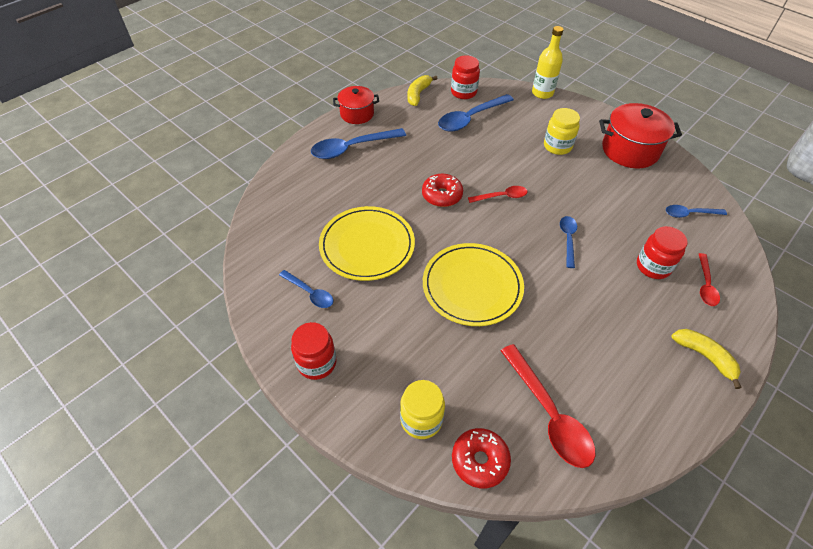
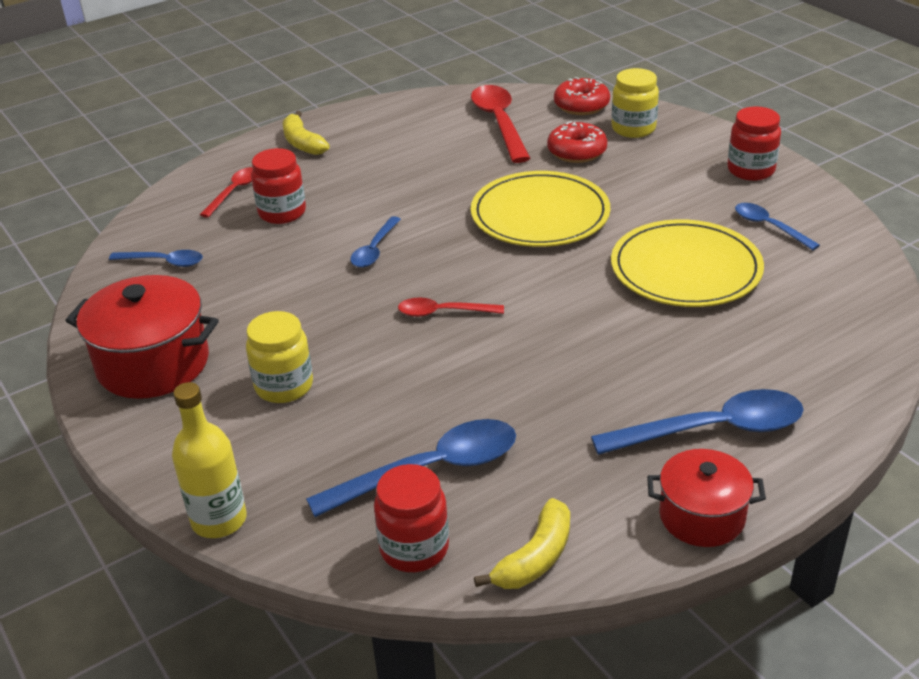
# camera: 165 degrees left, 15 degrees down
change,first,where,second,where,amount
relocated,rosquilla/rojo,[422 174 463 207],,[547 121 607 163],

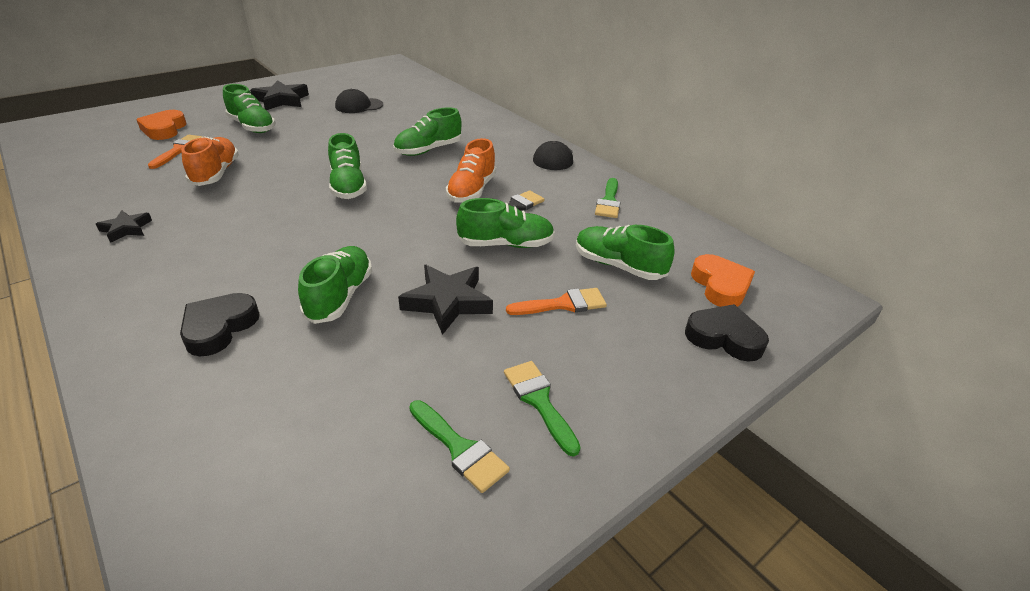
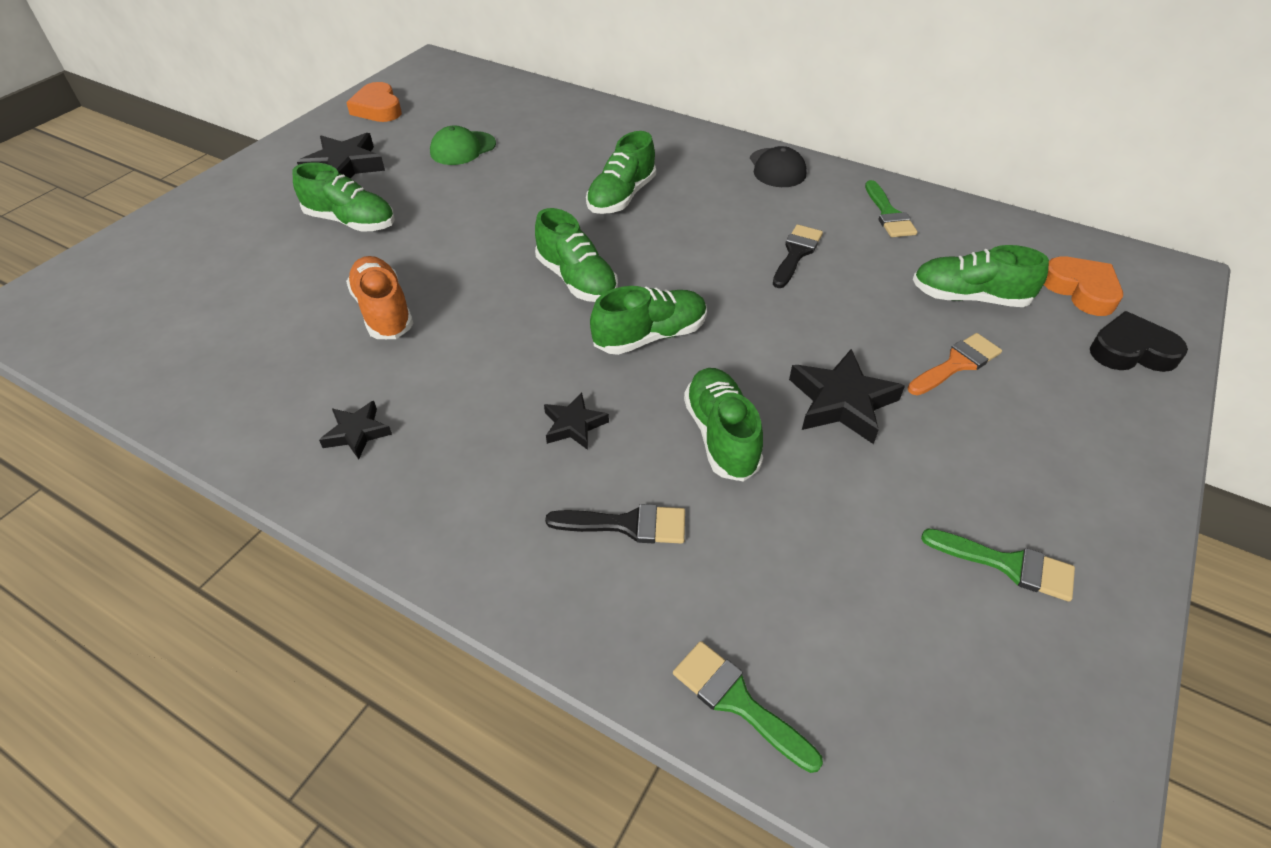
# camera: 20 degrees left, 10 degrees up
change,first,where,second,where,amount
relocated,corazón/naranja,[136 110 187 140],,[346 82 402 122],
missing,pincel/naranja,[148 135 204 169],,,
exchanged,corazón/negro,[180 293 260 356],pincel/negro,[545 504 685 544],
colour,gorra/negro,[335 89 383 113],gorra/verde,[430 125 496 165],
missing,zapato/naranja,[446 138 496 203],,,
relocated,zapato/verde,[456 198 555 248],,[590 286 707 355],
relocated,pincel/verde,[504 361 581 457],,[673 641 823 773],
appeared,,,estrella/negro,[544 392 609 450],

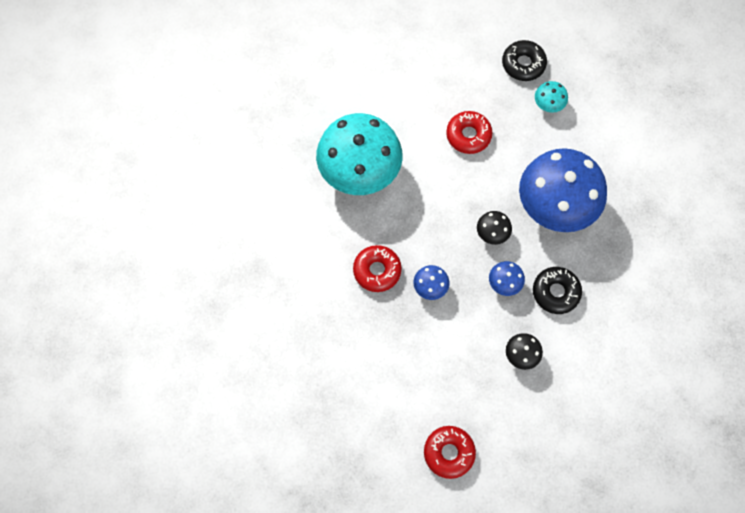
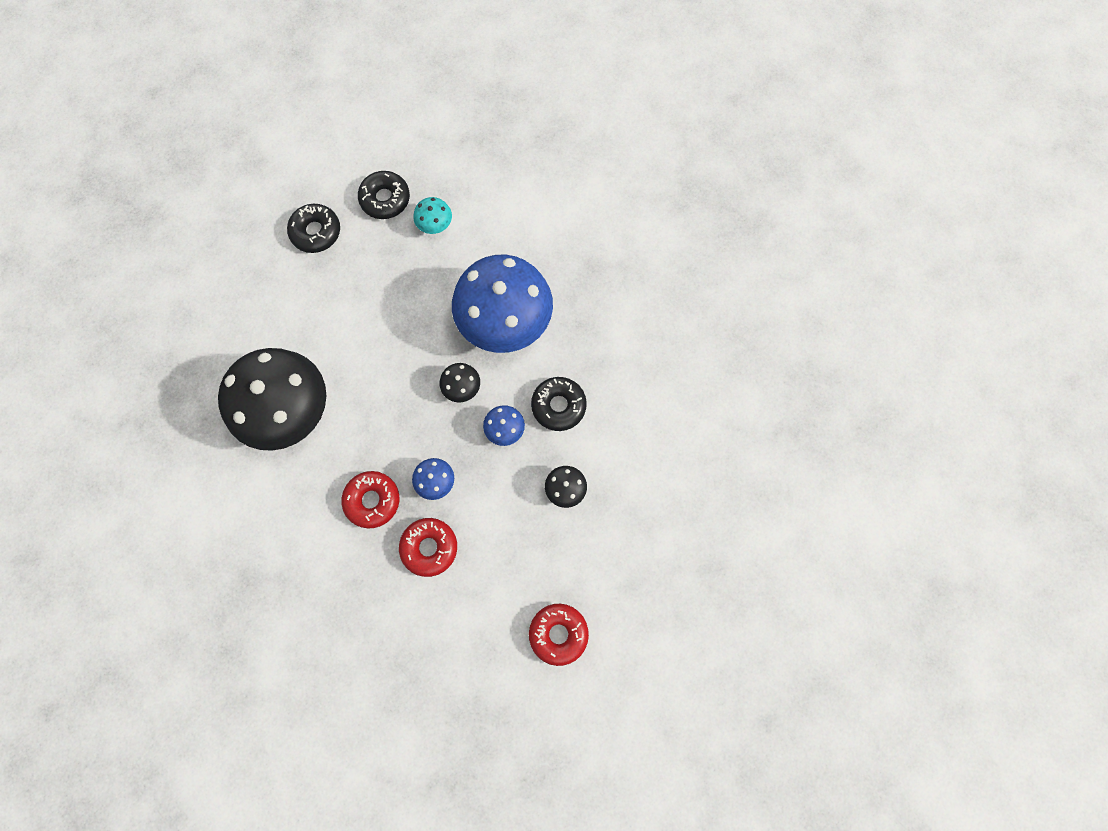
# camera: 35 degrees left, 5 degrees up
change,first,where,second,where,amount
colour,seta/turquesa,[316 113 403 195],seta/negro,[218 348 326 451],
relocated,rosquilla/rojo,[446 111 493 154],,[399 518 457 577],
appeared,,,rosquilla/negro,[287 204 340 253],

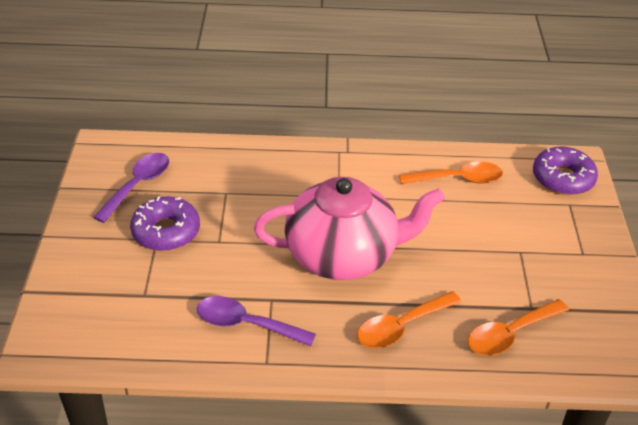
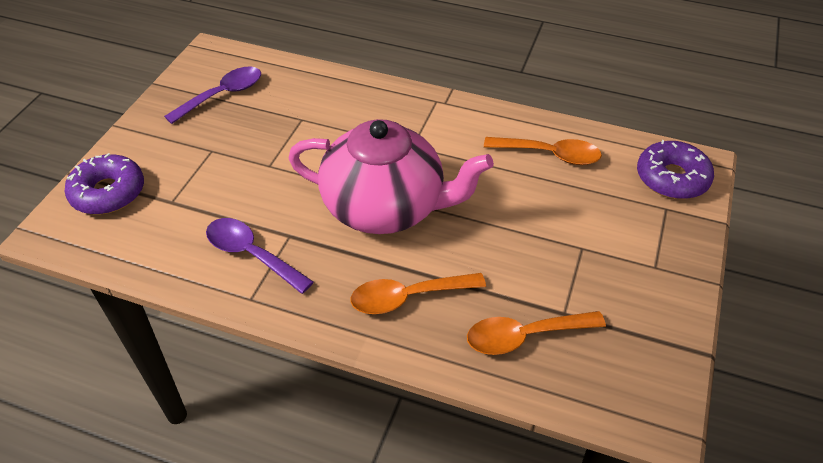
# camera: 20 degrees right, 5 degrees up
change,first,where,second,where,amount
relocated,rosquilla/morado,[130 196 200 251],,[65 153 144 215],

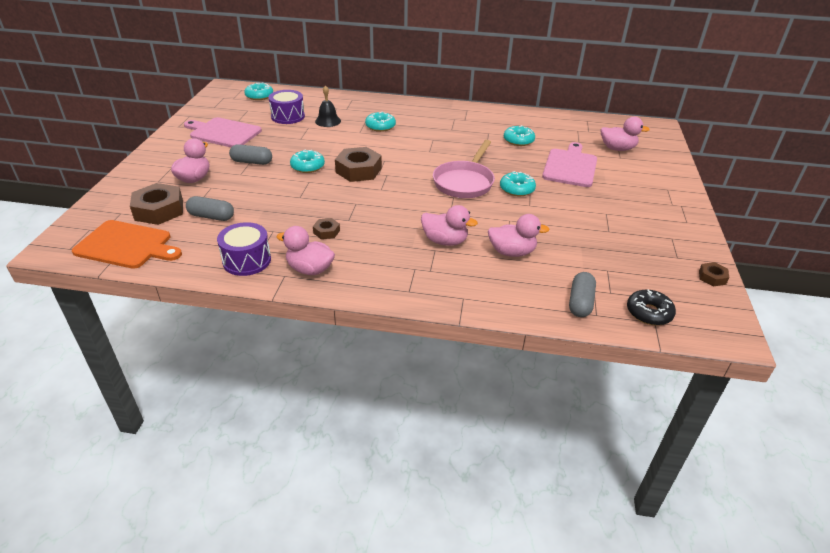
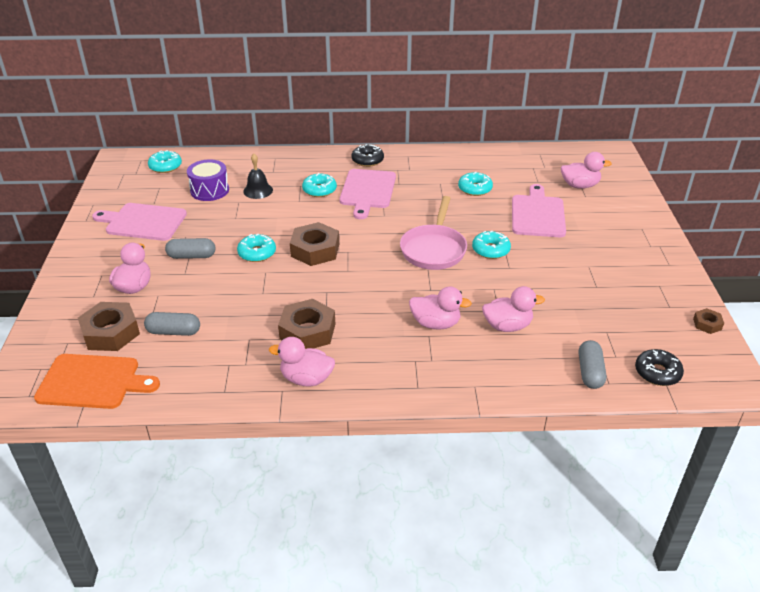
# camera: 10 degrees left, 0 degrees up
change,first,where,second,where,amount
missing,tambor/morado,[217 222 271 276],,,
size,tuerca/marrón,[313 218 340 239],,[278 299 335 349],x2.02
appeared,,,tabla de cortar/rosa,[339 169 396 219],
appeared,,,rosquilla/negro,[351 144 384 167],

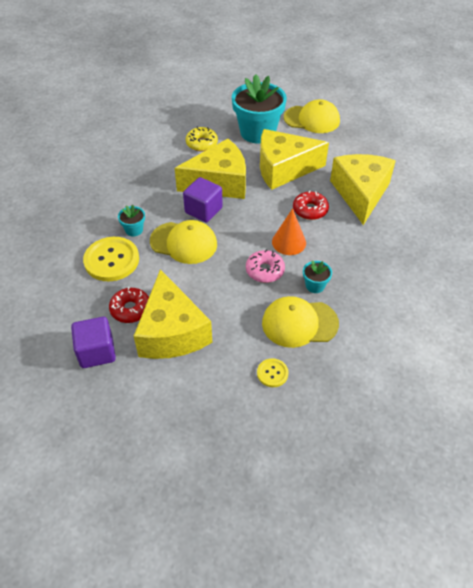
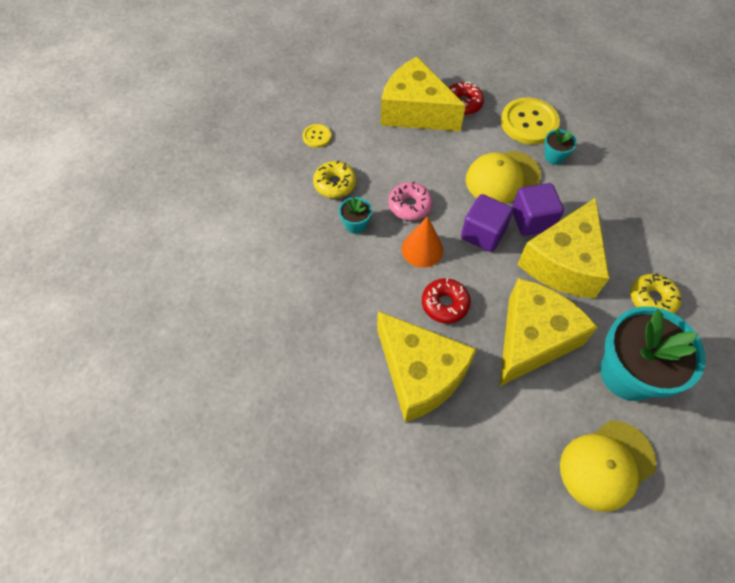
# camera: 135 degrees right, 10 degrees up
change,first,where,second,where,amount
relocated,cubo/morado,[71 317 116 368],,[461 194 513 252],
exchanged,gorra/amarillo,[262 296 339 348],rosquilla/amarillo,[313 161 356 198],

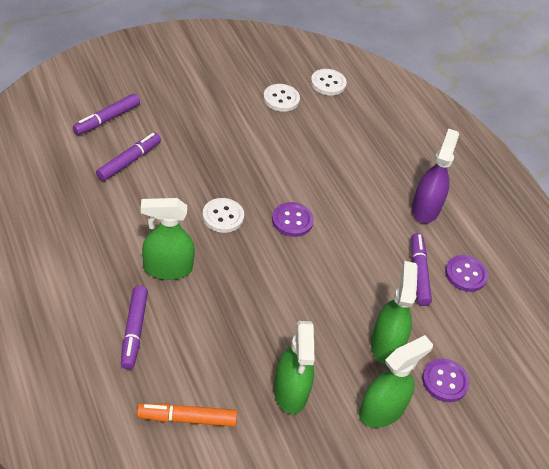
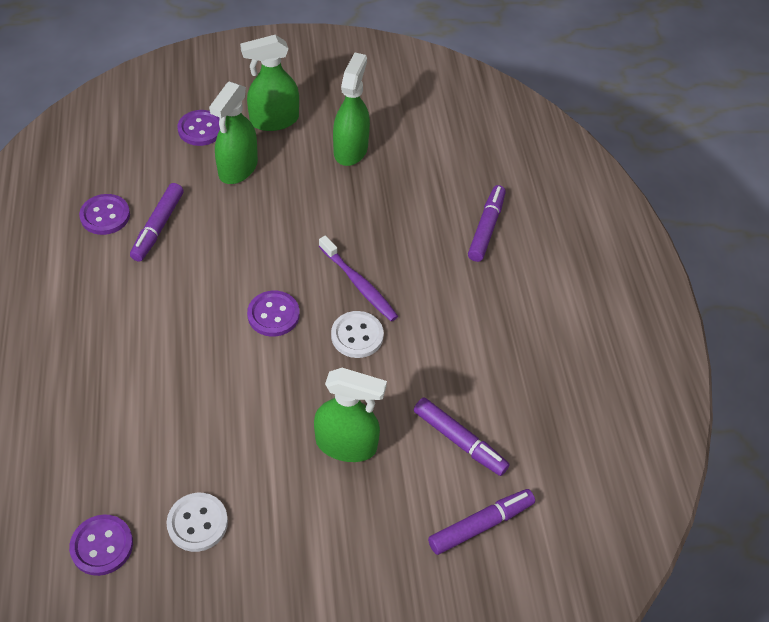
# camera: 160 degrees left, 5 degrees up
change,first,where,second,where,amount
spun,rotulador/morado,[96 133 161 181],,[414 397 510 476],105 degrees counterclockwise
missing,rotulador/naranja,[137 403 237 427],,,
relocated,pulverizador/verde,[141 198 195 280],,[314 368 387 462],
colour,botón/blanco,[311 69 347 96],botón/morado,[69 515 133 576],
missing,pulverizador/morado,[411 129 459 223],,,
appeared,,,cepillo de dientes/morado,[319 236 398 322],

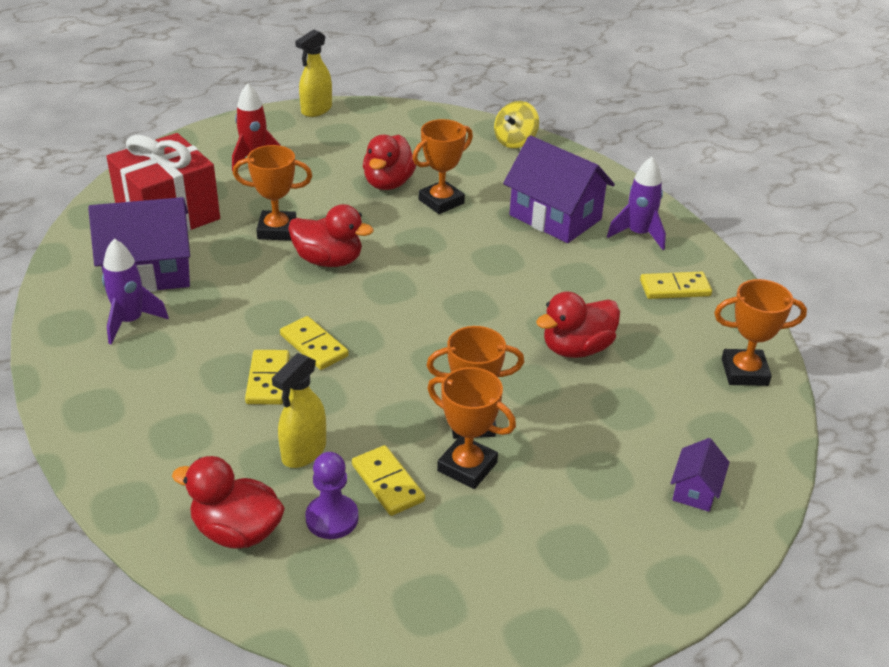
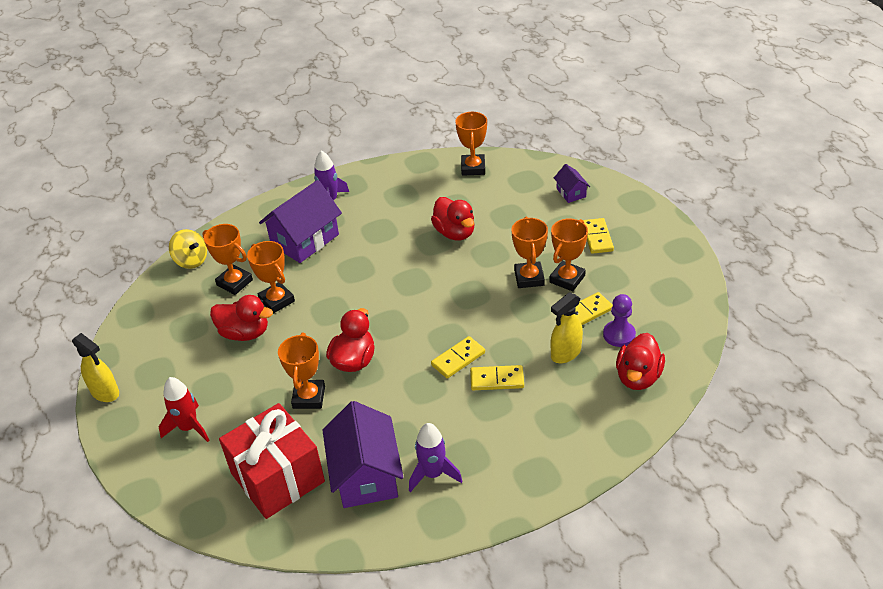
# camera: 85 degrees left, 5 degrees up
change,first,where,second,where,amount
spun,pulverizador/amarillo,[272 353 326 468],,[551 292 583 363],105 degrees clockwise
relocated,ficha de dominó/amarillo,[640 272 712 299],,[583 218 614 254],
spun,casa/morado,[670 438 730 512],,[554 164 590 203],45 degrees clockwise
appeared,,,trofeo/naranja,[202 224 253 295],

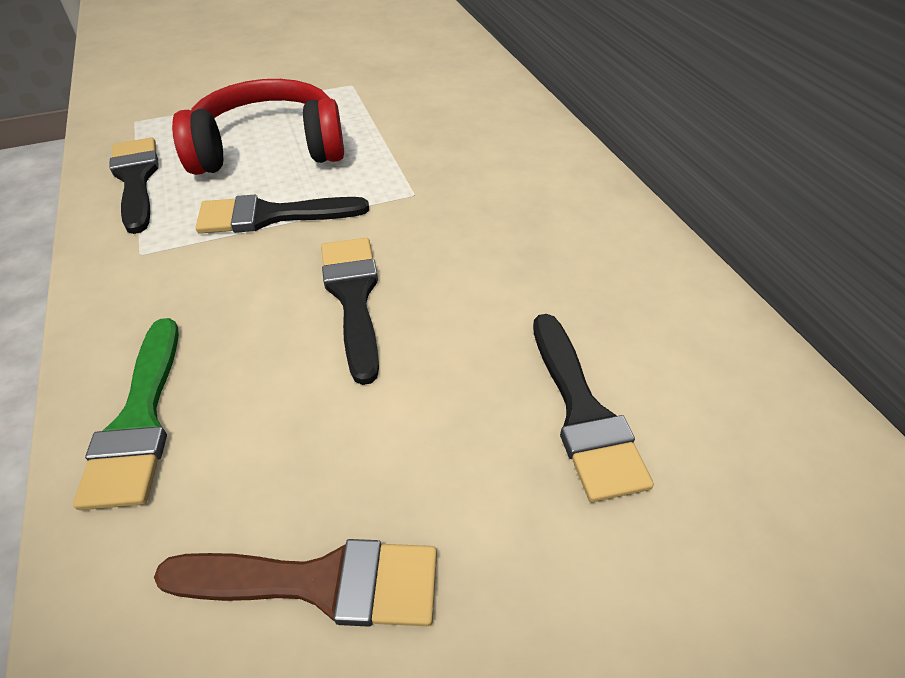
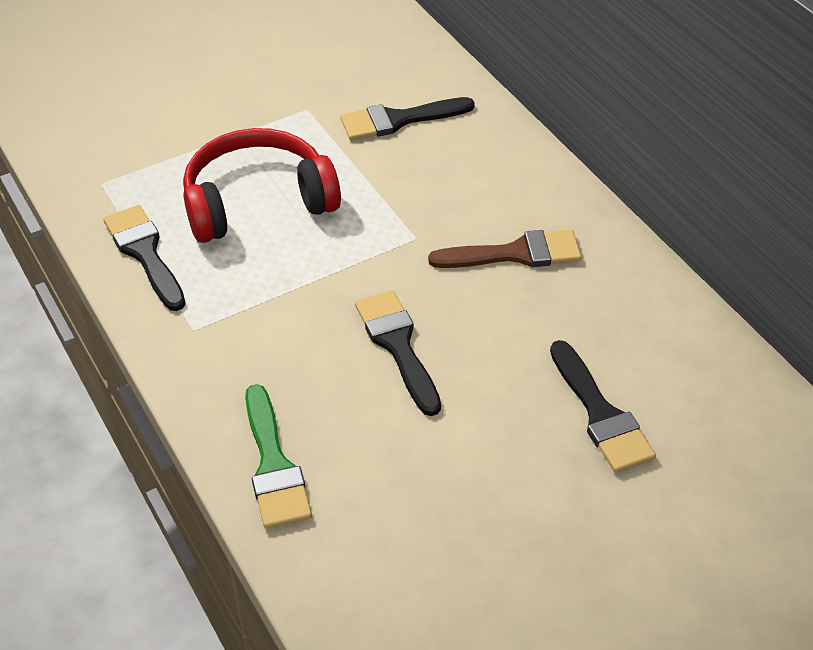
# camera: 10 degrees left, 0 degrees up
change,first,where,second,where,amount
relocated,pincel/marrón,[154 539 437 627],,[428 229 581 268],
relocated,pincel/negro,[195 195 369 234],,[340 97 475 140],

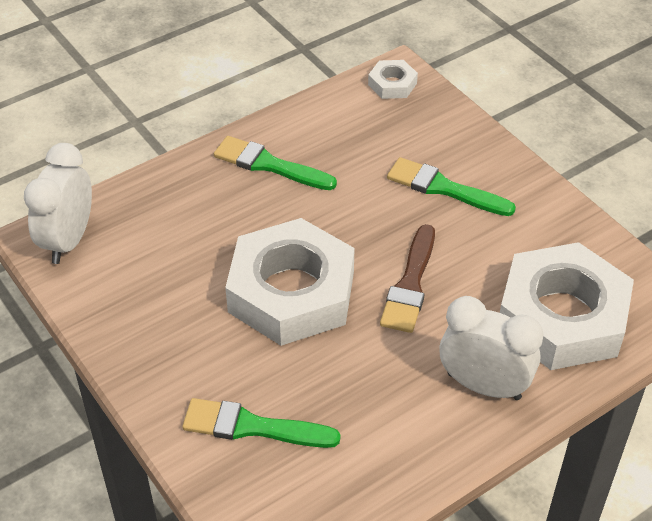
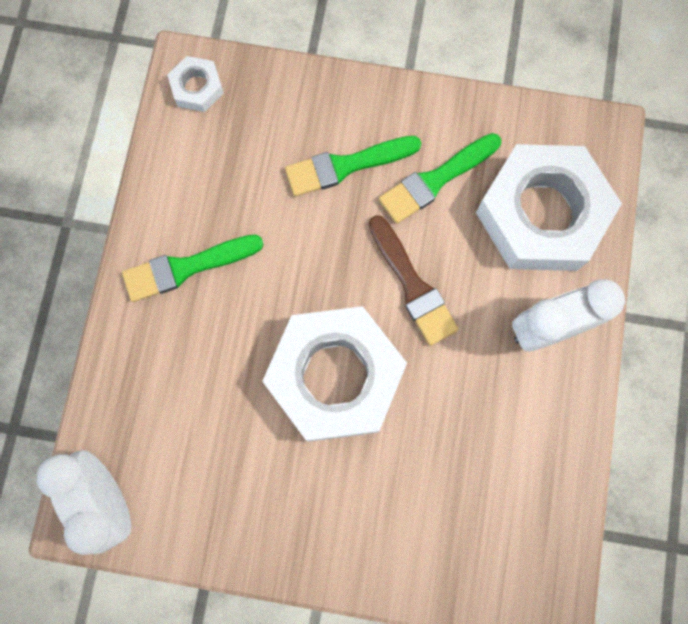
# camera: 45 degrees left, 30 degrees up
change,first,where,second,where,amount
relocated,pincel/verde,[182 398 341 448],,[379 133 501 224],

